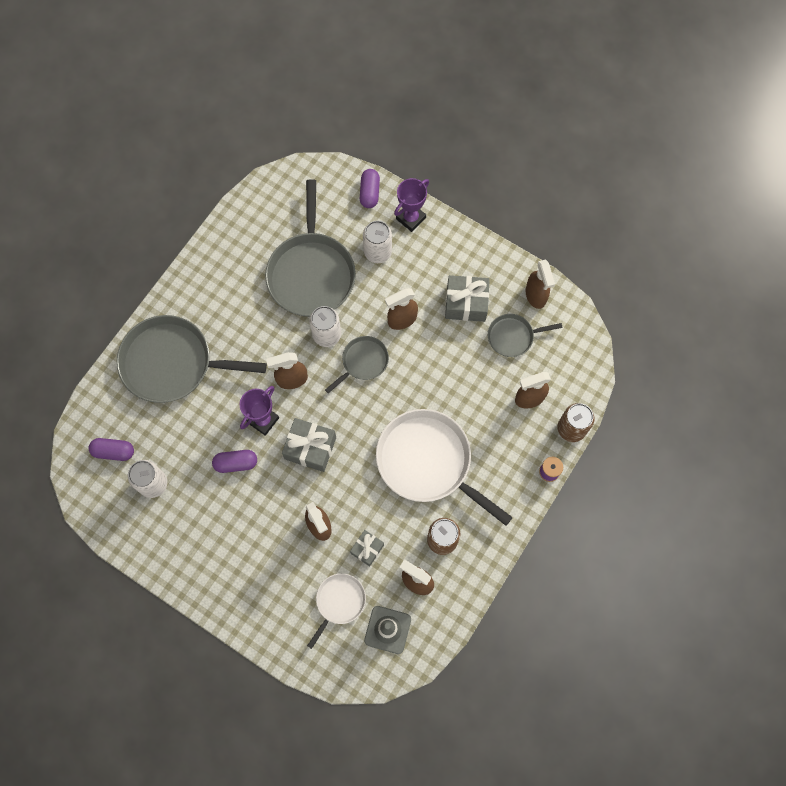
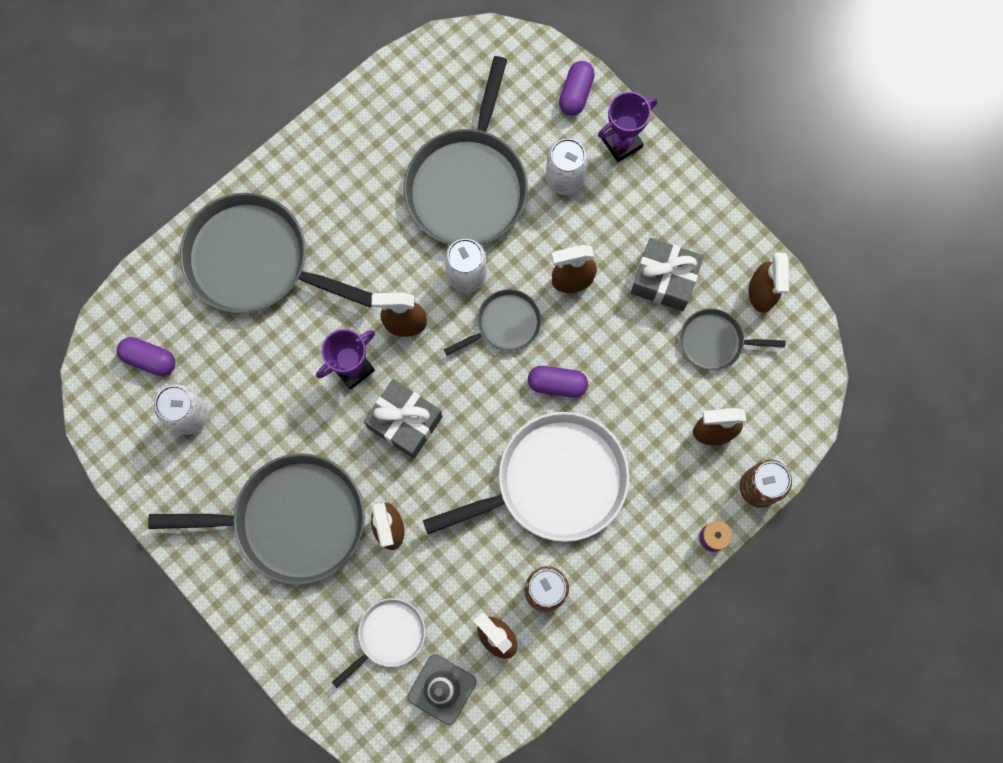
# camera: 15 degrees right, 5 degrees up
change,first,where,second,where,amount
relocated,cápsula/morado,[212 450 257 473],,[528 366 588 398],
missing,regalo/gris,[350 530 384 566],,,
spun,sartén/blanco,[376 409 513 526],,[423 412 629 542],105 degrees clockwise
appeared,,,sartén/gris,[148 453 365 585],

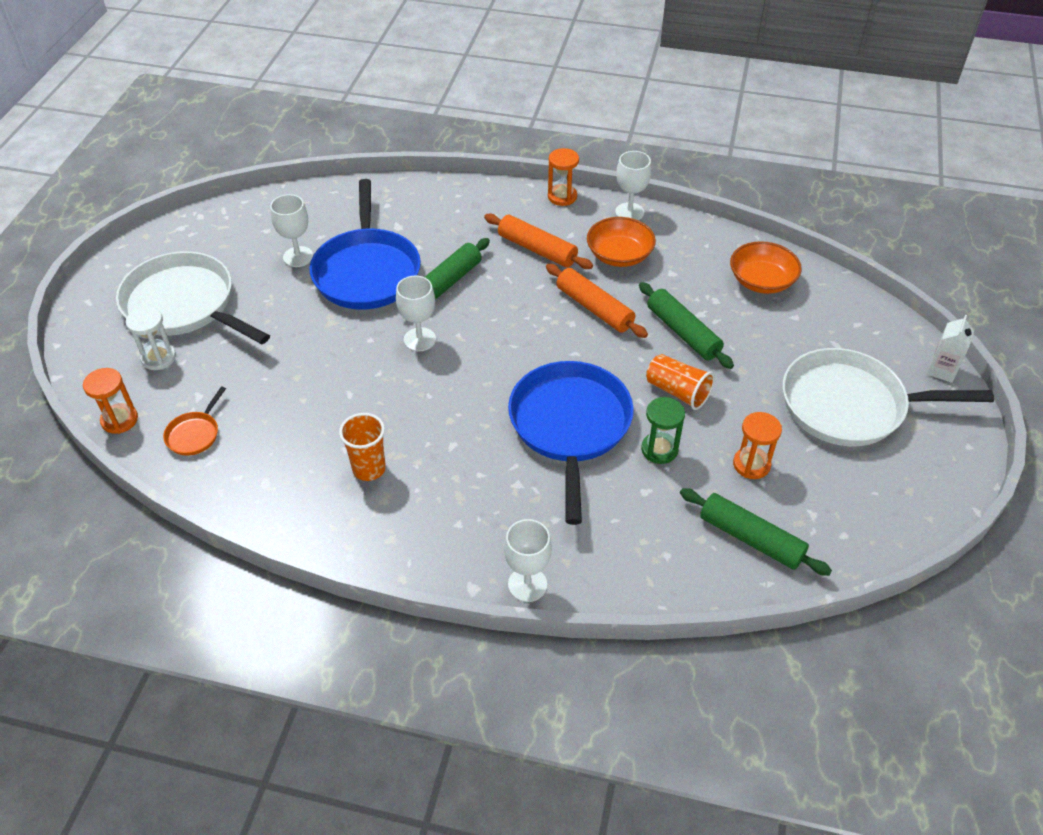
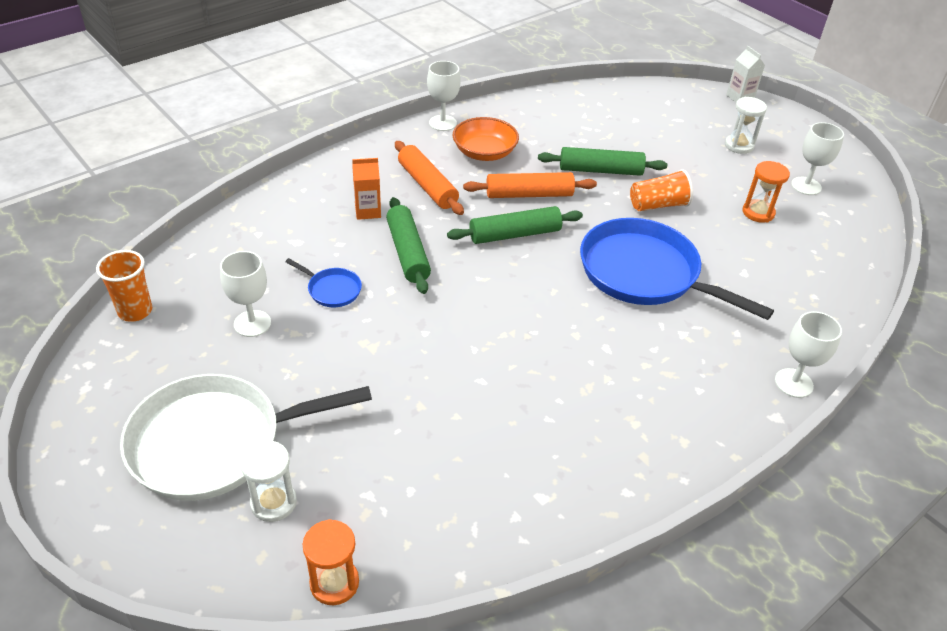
# camera: 55 degrees left, 5 degrees down
change,first,where,second,where,amount
missing,sartén/naranja,[163 387 226 456],,,
size,sartén/azul,[309 179 421 310],,[285 258 362 307],x0.42
relocated,vaso/naranja,[339 413 386 481],,[96 250 152 322],
relocated,copa/blanco,[396 276 436 351],,[791 122 844 195],
spun,rodillo/naranja,[484 213 593 269],,[395 141 464 215],75 degrees clockwise
missing,reloj de arena/naranja,[548 148 579 206],,,
missing,reloj de arena/verde,[641 397 685 464],,,
relocated,rodillo/verde,[680 488 832 576],,[447 206 583 244],
missing,cuenco/naranja,[730 241 802 294],,,
exchanged,sartén/blanco,[782 348 994 446],reloj de arena/blanco,[725 97 767 154],
appeared,,,cartón de leche/naranja,[352 158 381 220],

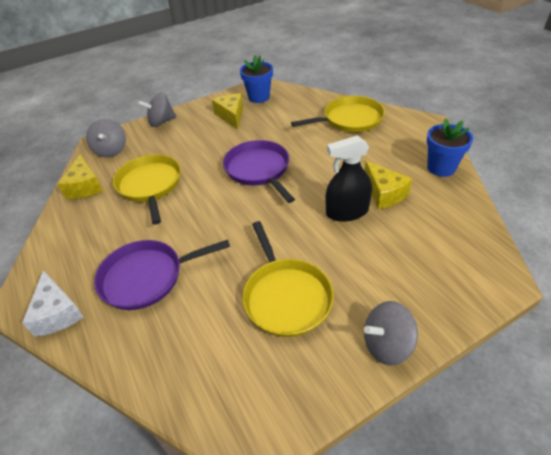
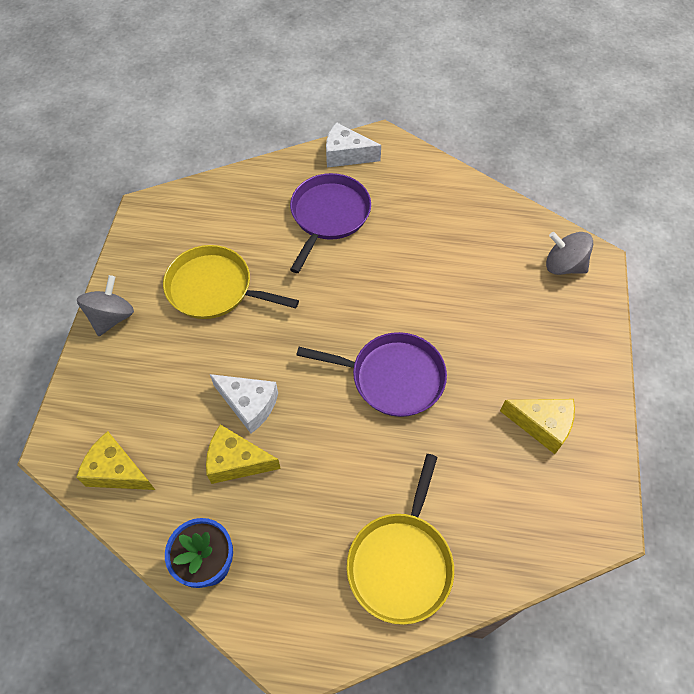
# camera: 125 degrees right, 15 degrees up
change,first,where,second,where,amount
relocated,queso/amarillo,[58 154 103 199],,[76 431 155 490],
missing,sartén/amarillo,[113 155 181 225],,,
missing,peonza/gris,[138 92 176 127],,,
missing,maceta/azul,[240 55 273 103],,,
exchanged,pulverizador/negro,[326 135 372 222],queso/blanco,[210 374 278 433],

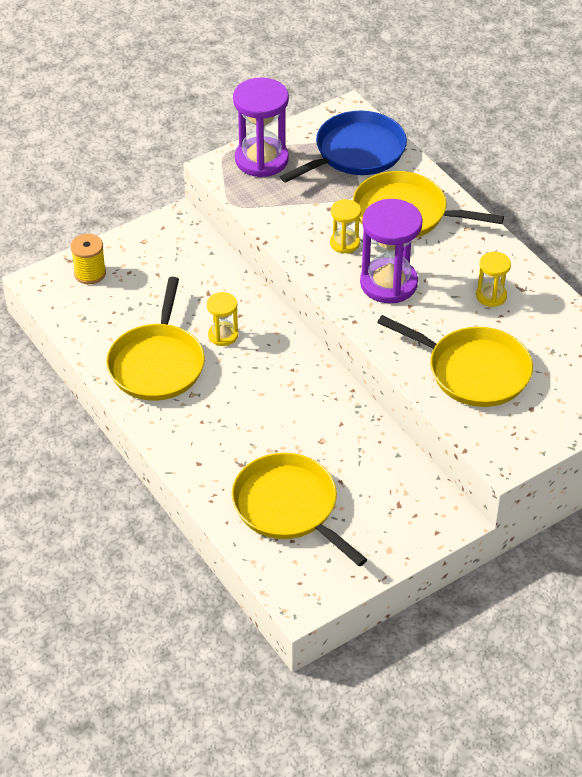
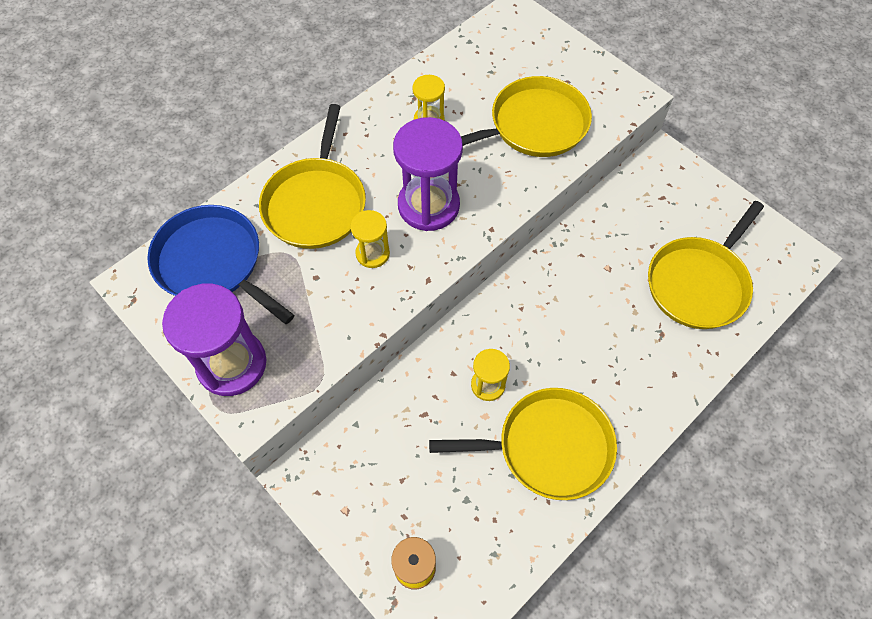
# camera: 100 degrees left, 15 degrees up
change,first,where,second,where,amount
spun,sartén/amarillo,[377 315 533 407],,[461 76 592 157],45 degrees clockwise

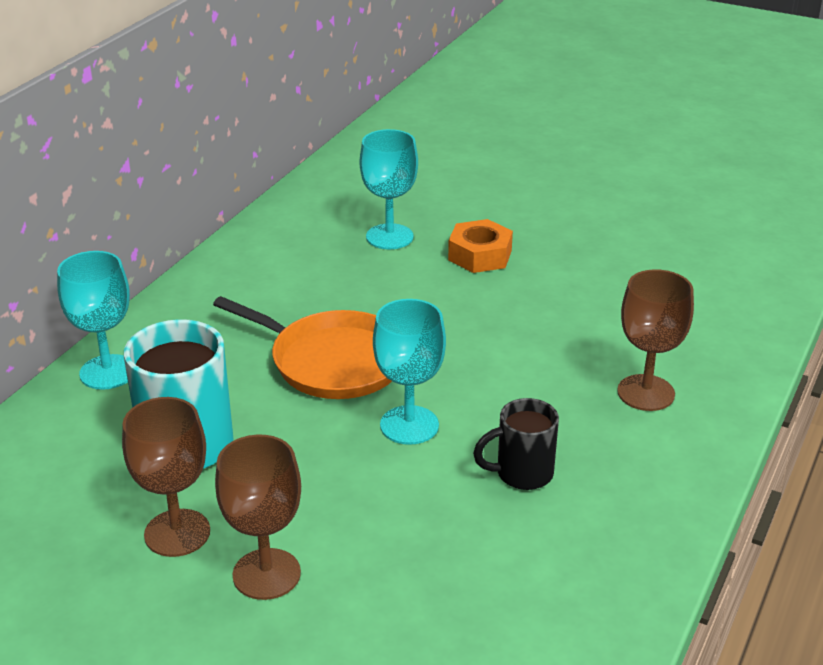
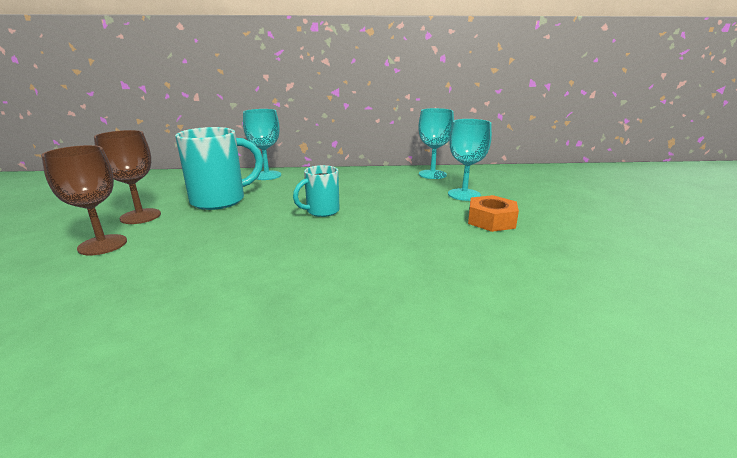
# camera: 60 degrees right, 10 degrees down
change,first,where,second,where,amount
exchanged,sartén/naranja,[213 296 392 399],taza/turquesa,[293 165 340 217],
relocated,copa/turquesa,[373 299 446 445],,[418 108 454 179],
missing,taza/negro,[473 398 559 490],,,
missing,copa/marrón,[617 269 694 411],,,

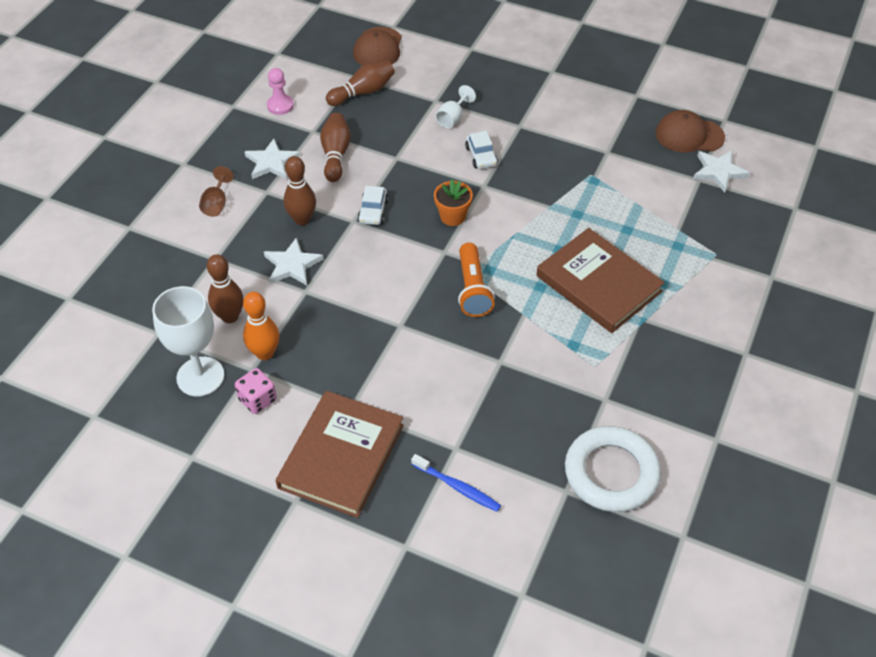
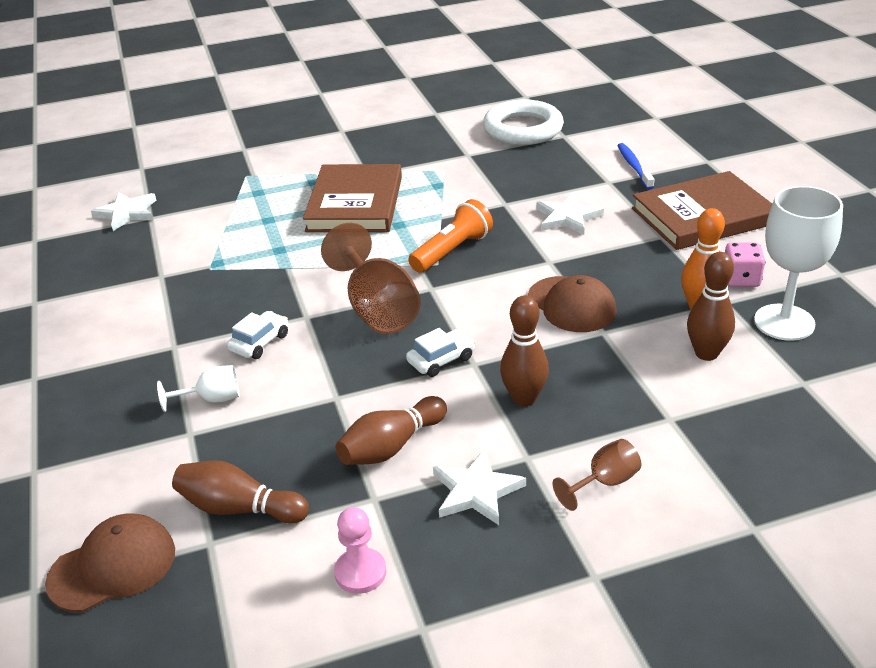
# camera: 130 degrees left, 15 degrees down
change,first,where,second,where,amount
relocated,estrella/blanco,[264 237 324 285],,[537 193 604 235],
exchanged,maceta/naranja,[434 179 473 226],copa/marrón,[321 223 421 334],
relocated,gorra/marrón,[656 110 725 152],,[528 275 617 332],

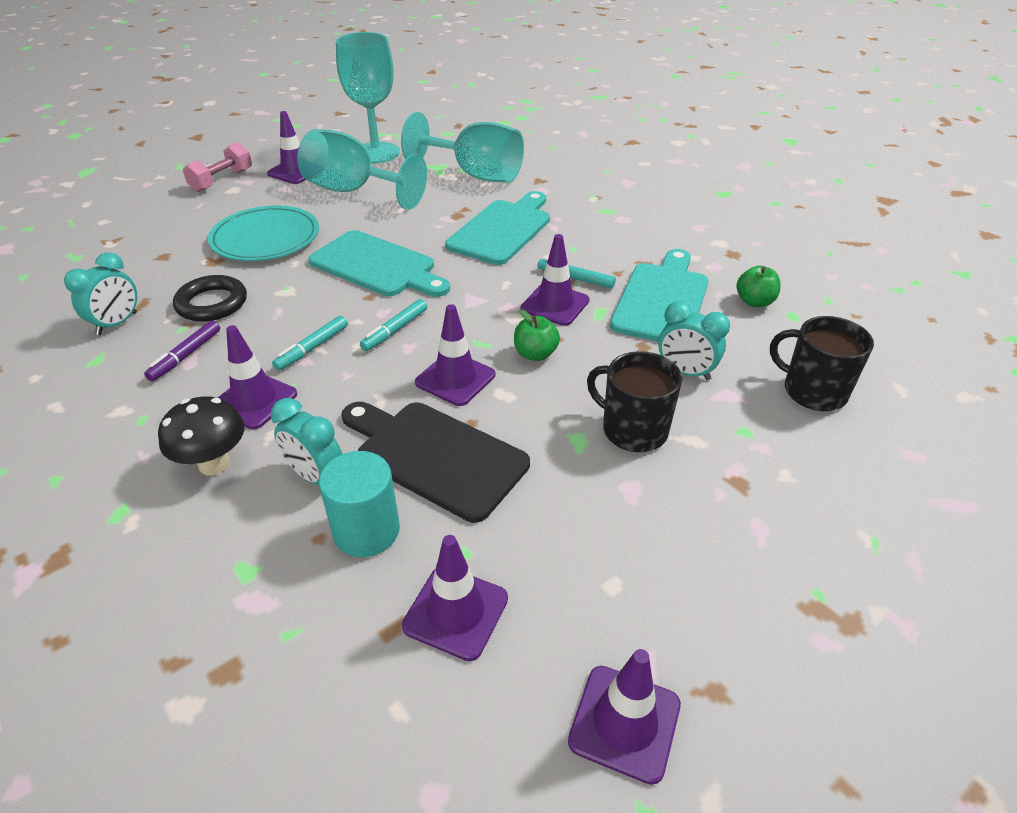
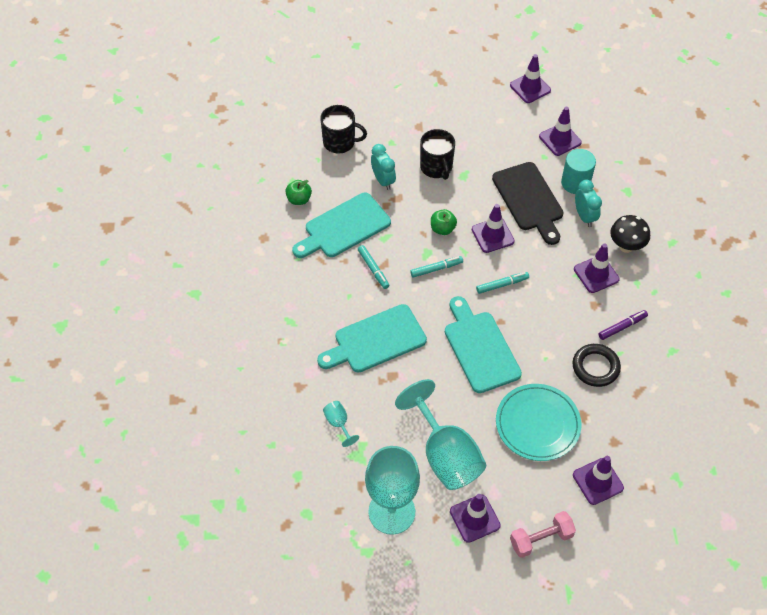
# camera: 145 degrees left, 15 degrees up
change,first,where,second,where,amount
missing,despertador/turquesa,[64 252 137 335],,,
relocated,rotulador/turquesa,[272 316 348 371],,[410 256 463 278],
size,copa/turquesa,[401 112 524 183],,[323 401 359 447],x0.42
relocated,cono de tráfico/morado,[521 234 590 326],,[573 456 624 505],
spun,taza/negro,[770 316 874 411],,[320 105 367 154],60 degrees counterclockwise

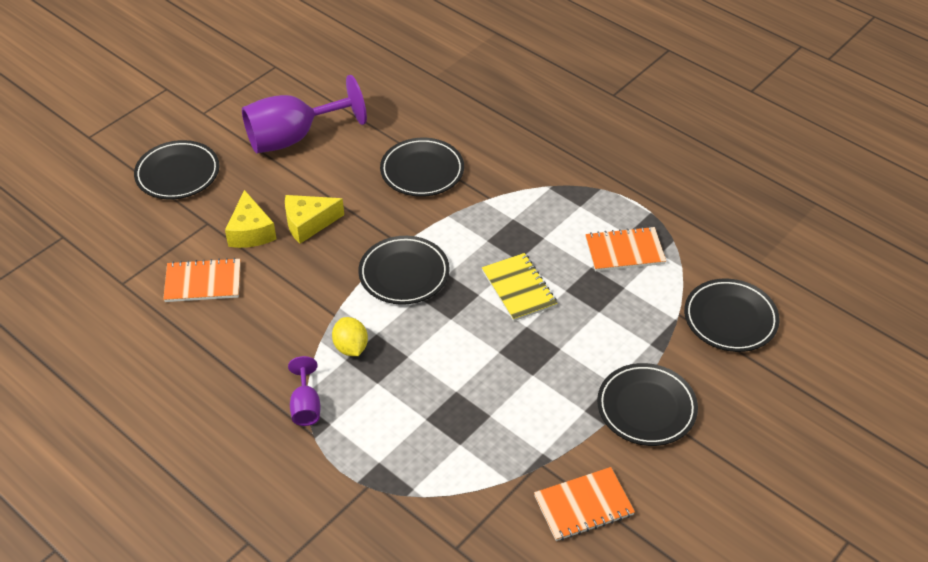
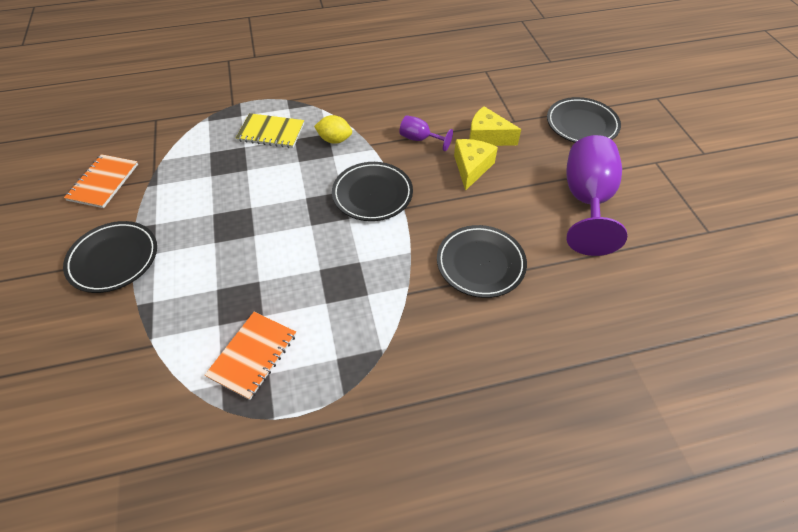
# camera: 125 degrees right, 5 degrees up
change,first,where,second,where,amount
missing,cuaderno/naranja,[163 258 241 302],,,
relocated,copa/morado,[288 356 320 426],,[400 115 453 151],
relocated,cuaderno/amarillo,[482 253 557 321],,[236 113 304 148],
missing,plato/negro,[684 278 780 352],,,

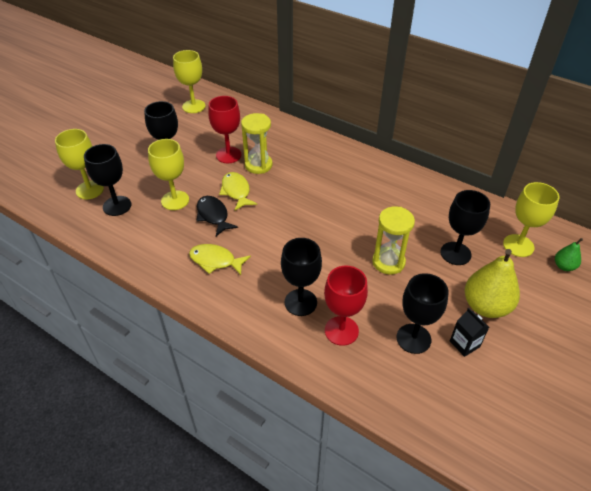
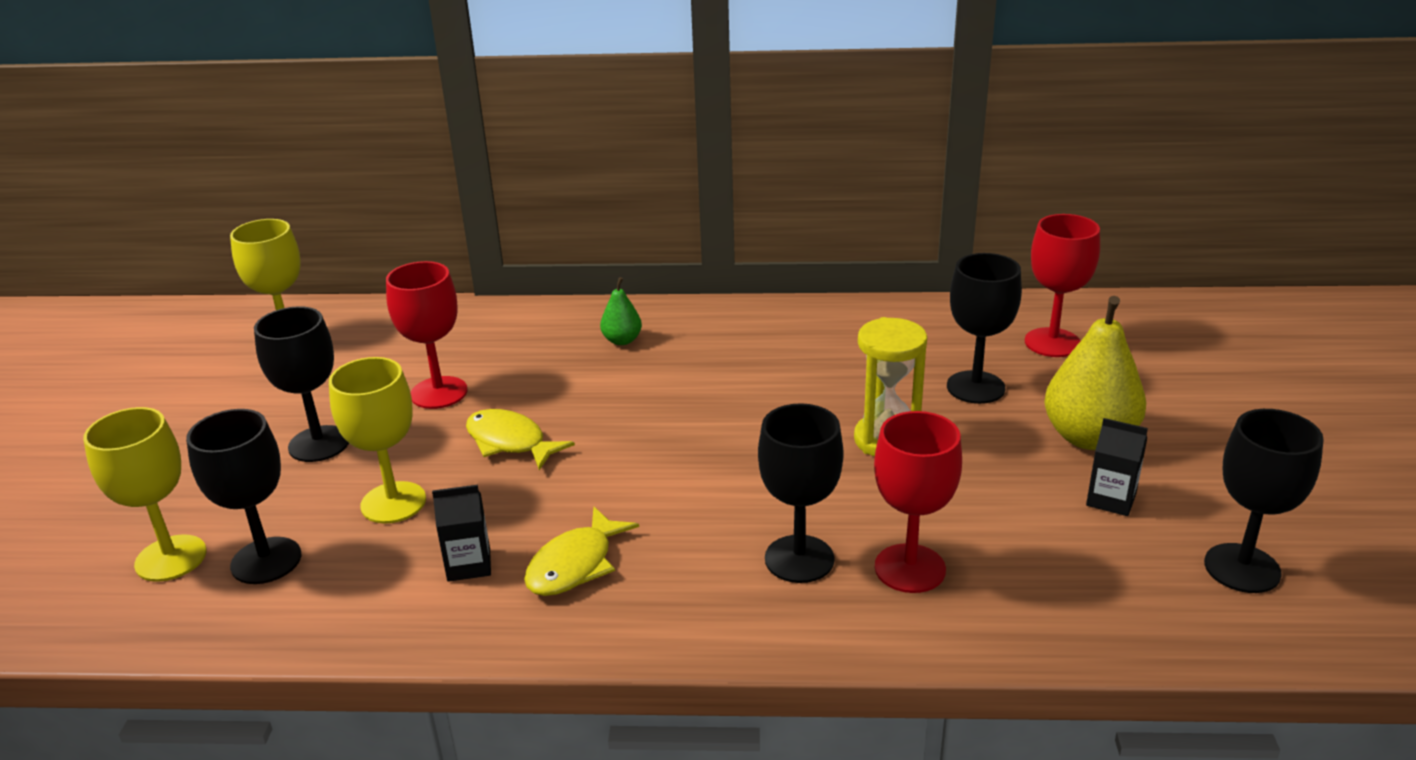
# camera: 30 degrees left, 15 degrees down
change,first,where,second,where,amount
spun,pez/amarillo,[189 244 251 275],,[524 507 639 596],45 degrees counterclockwise
missing,pez/negro,[197 196 238 236],,,
missing,reloj de arena/amarillo,[241 113 273 174],,,
relocated,copa/negro,[396 273 448 354],,[1204 409 1324 593],
colour,copa/amarillo,[503 182 559 257],copa/rojo,[1025 214 1100 357],
relocated,pera/verde,[555 238 583 271],,[600 277 642 345],
appeared,,,cartón de leche/negro,[432 485 491 582],

